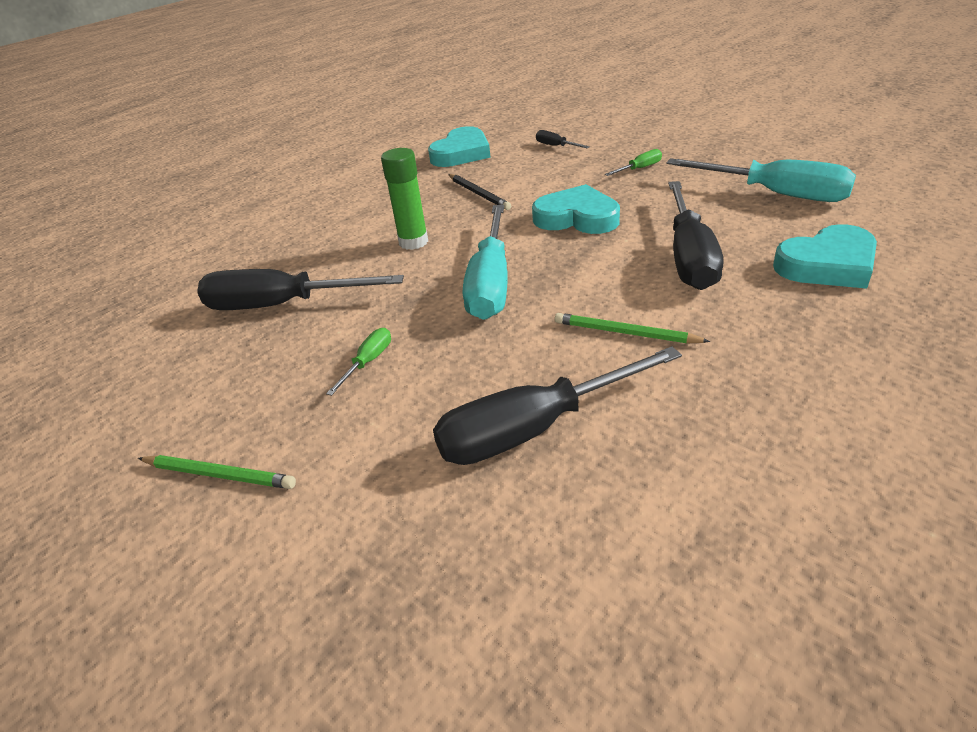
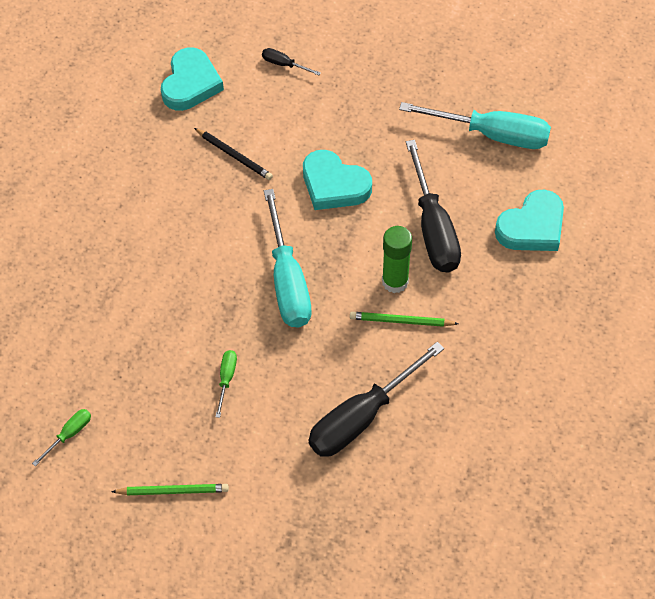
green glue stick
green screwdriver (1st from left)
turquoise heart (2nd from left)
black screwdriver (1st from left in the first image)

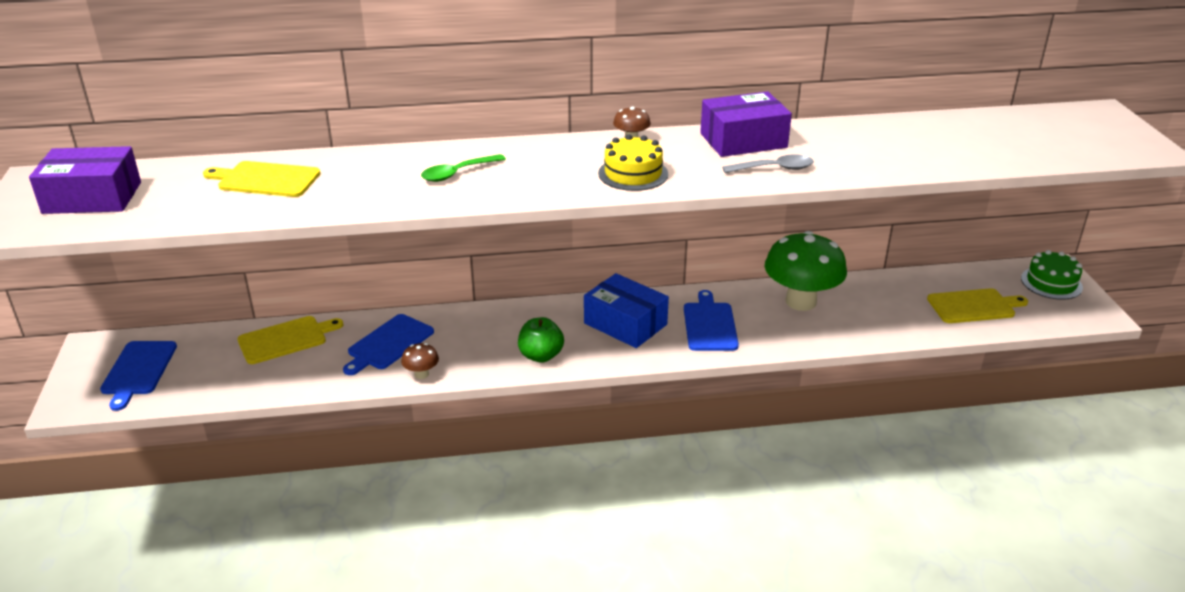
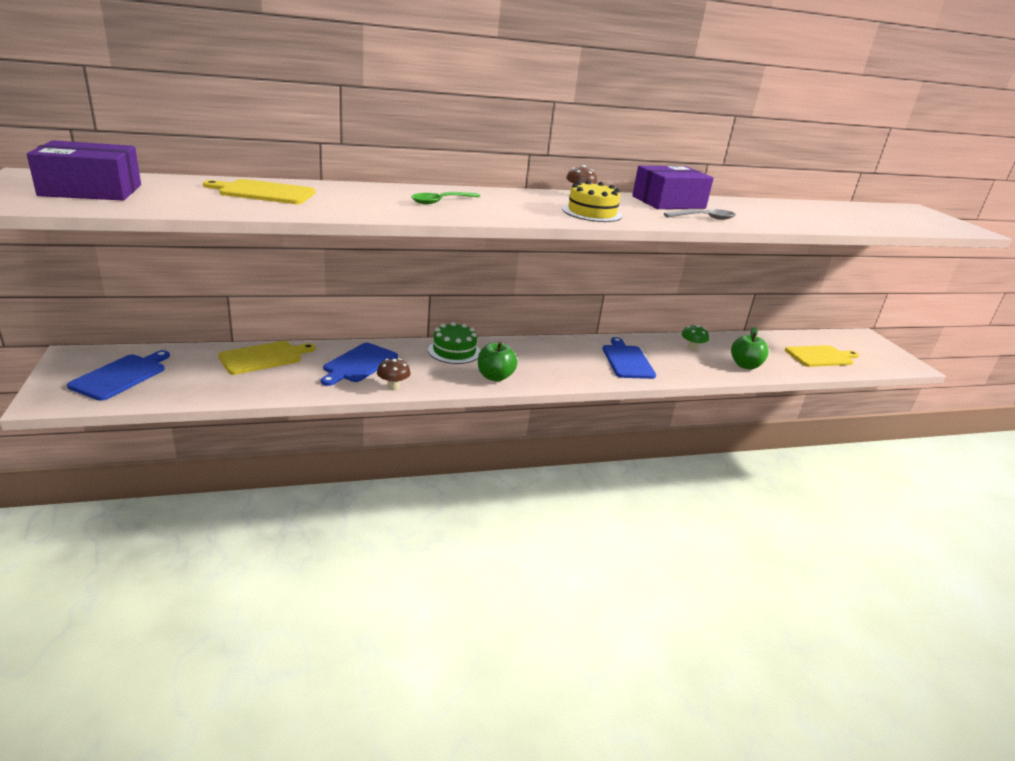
green mushroom
green cake
blue box
blue cutting board (1st from left)
green apple (2nd from left)

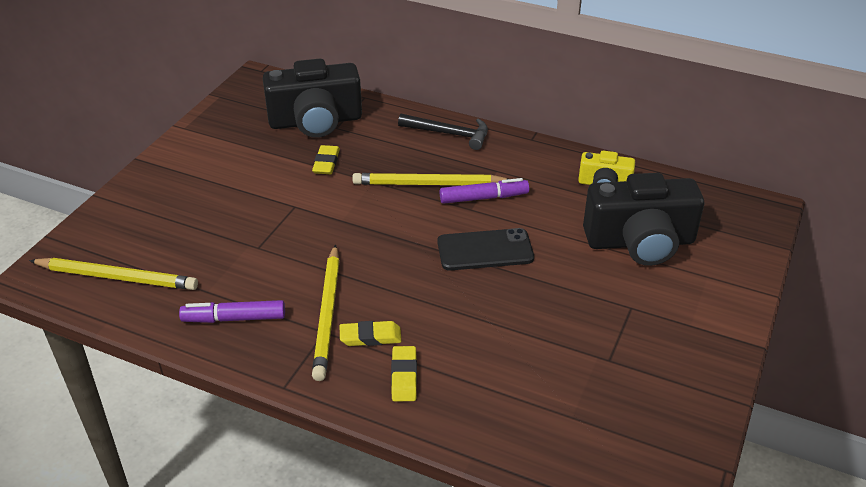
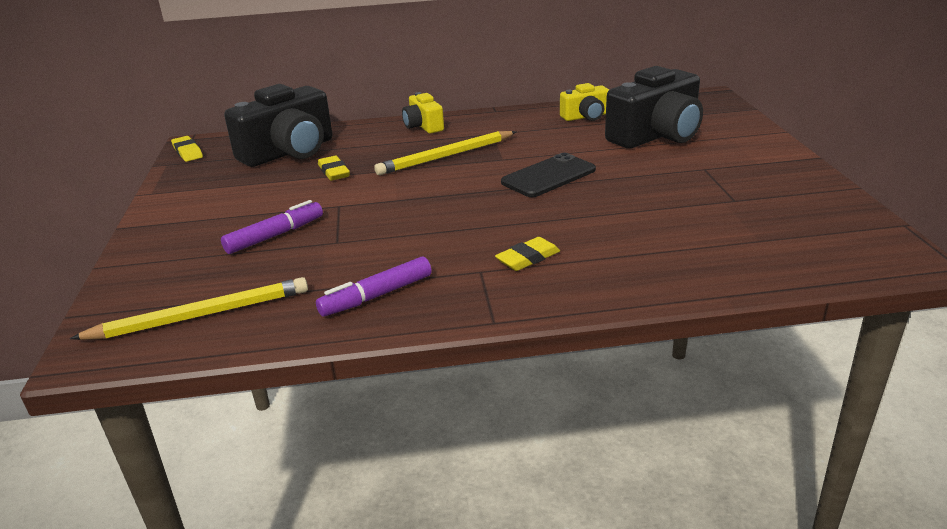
yellow camera (1st from left)
purple marker (1st from left)
yellow pencil (2nd from left in the first image)
yellow eraser (1st from left)

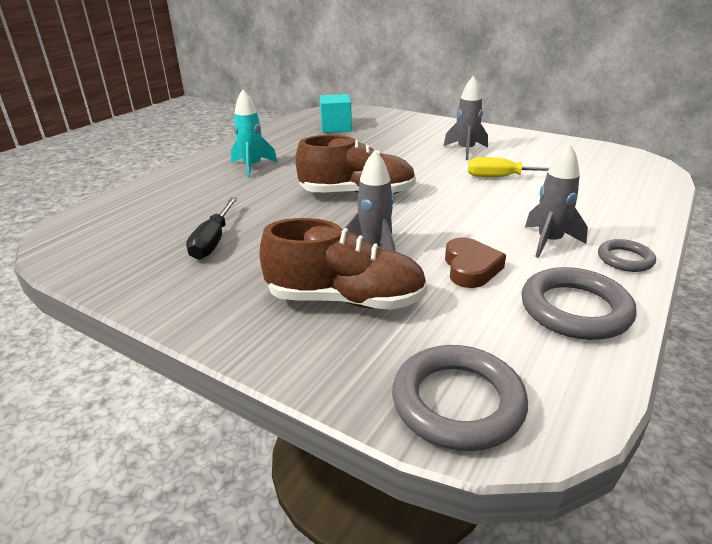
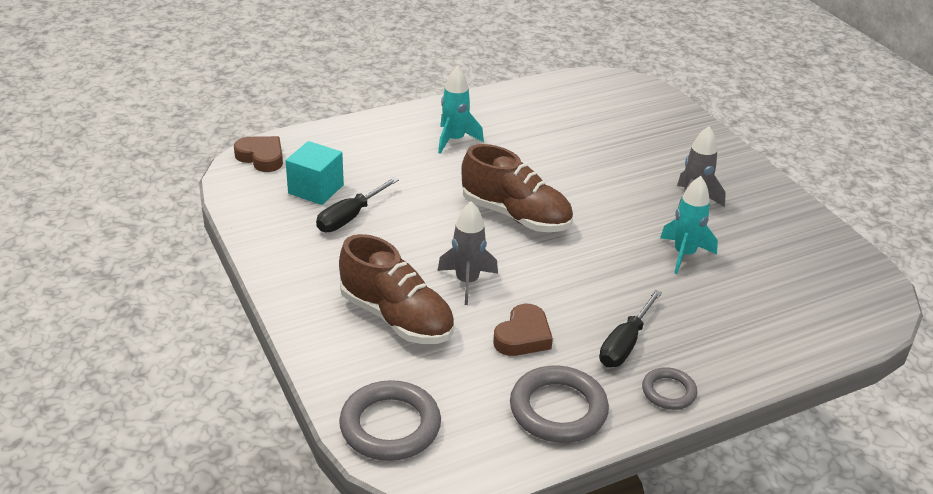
turquoise cube
black screwdriver (2nd from left)
turquoise rocket (2nd from left)
brown heart (1st from left)

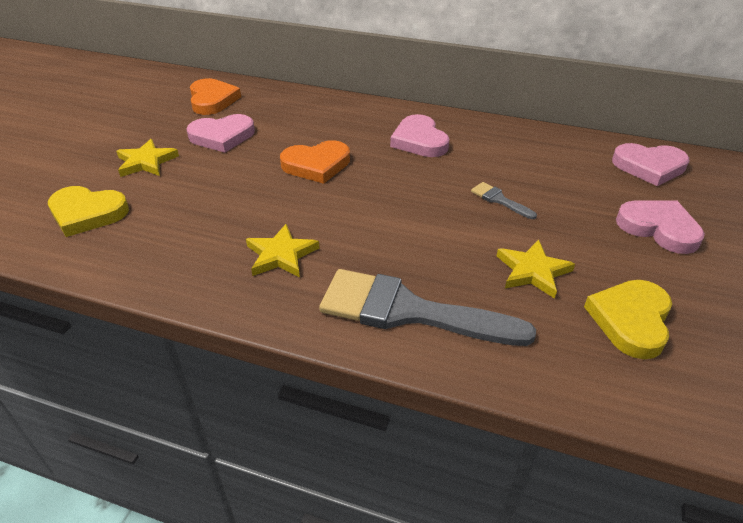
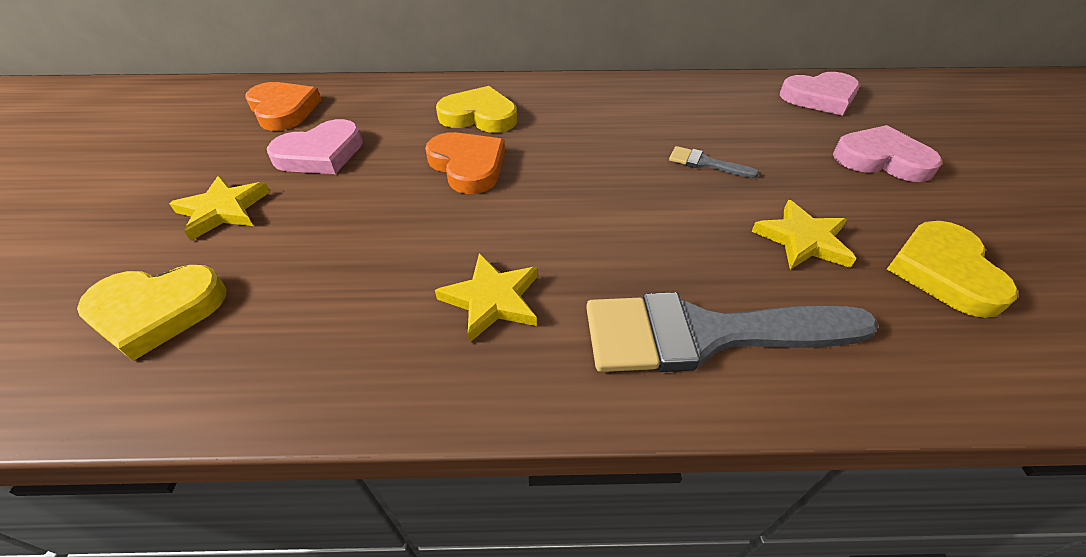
pink heart (2nd from left in the first image)
orange heart (2nd from left)
yellow heart (2nd from left)

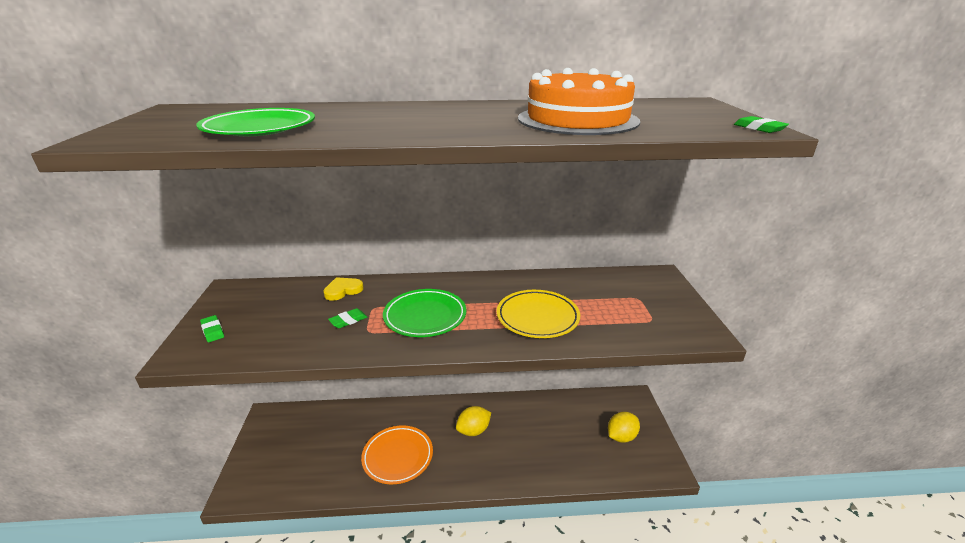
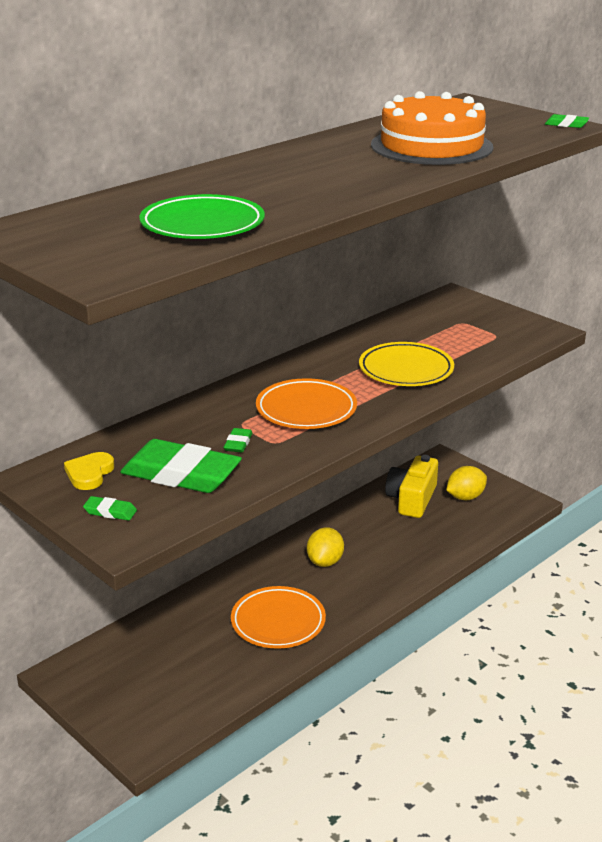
yellow heart
orange plate (2nd from left)
yellow lemon (2nd from left)
green eraser (2nd from left)
yellow camera

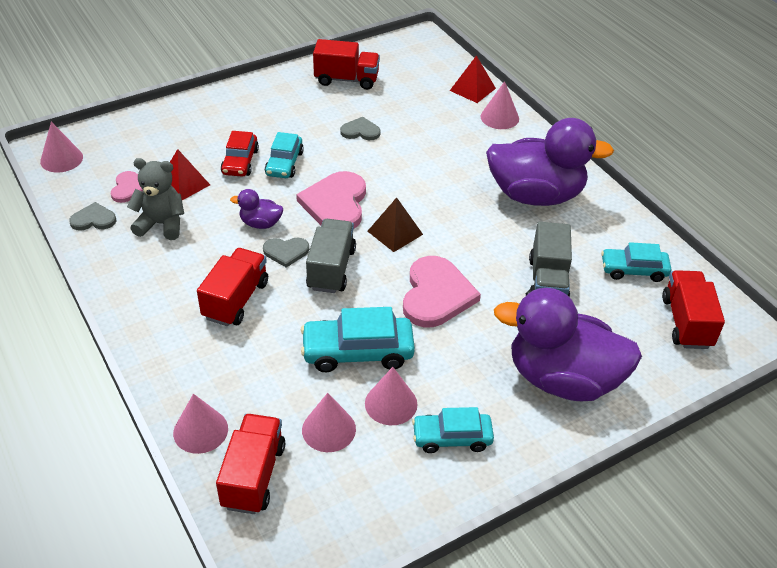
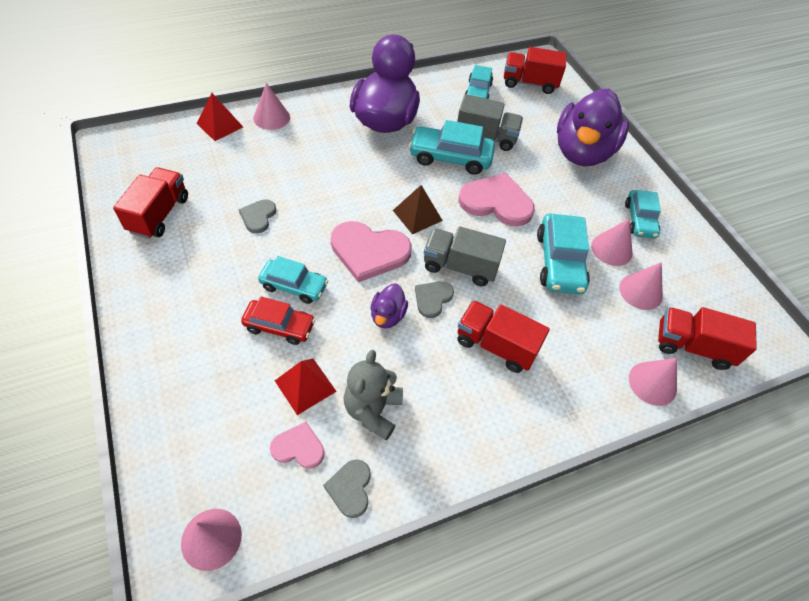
grey heart (3rd from left)
turquoise car (2nd from left)

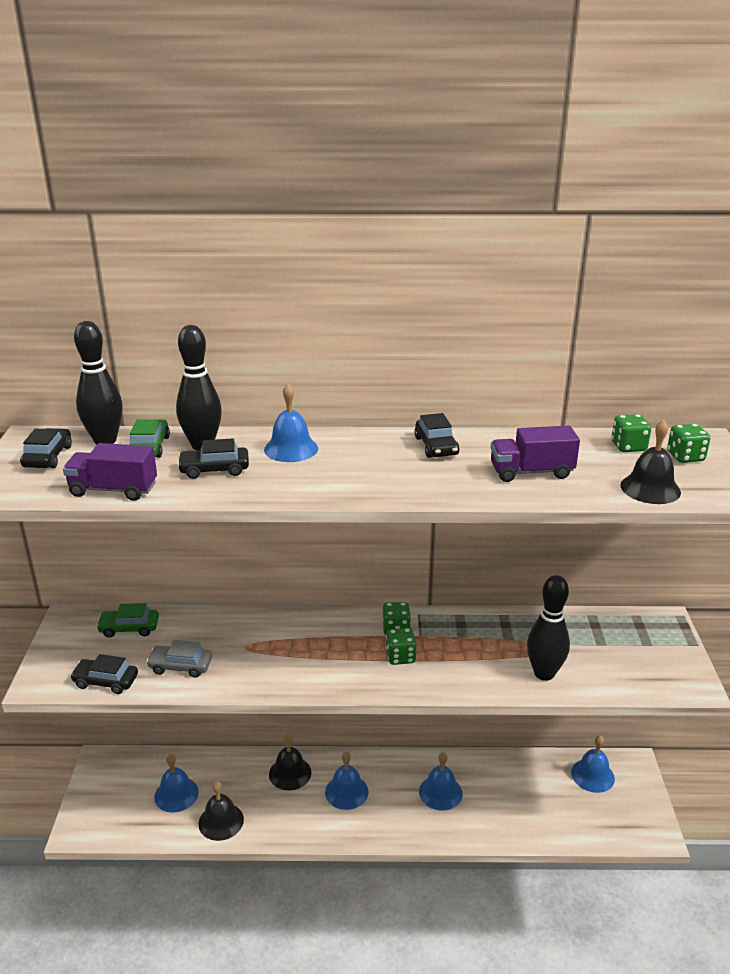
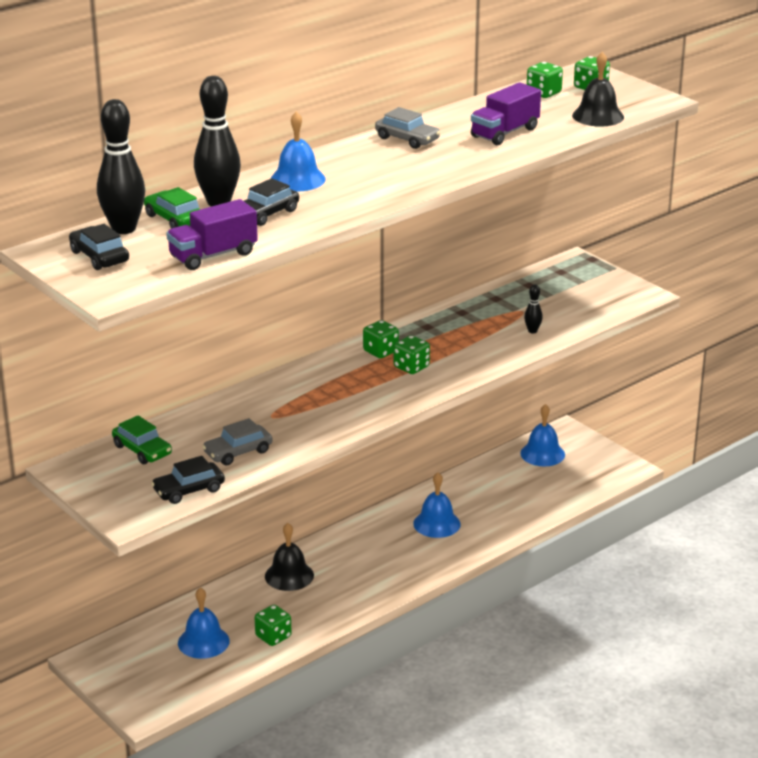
grey car (2nd from left)
black bowling pin (3rd from left)
green car (1st from left)
blue bell (3rd from left in the first image)
green dice (1st from left)

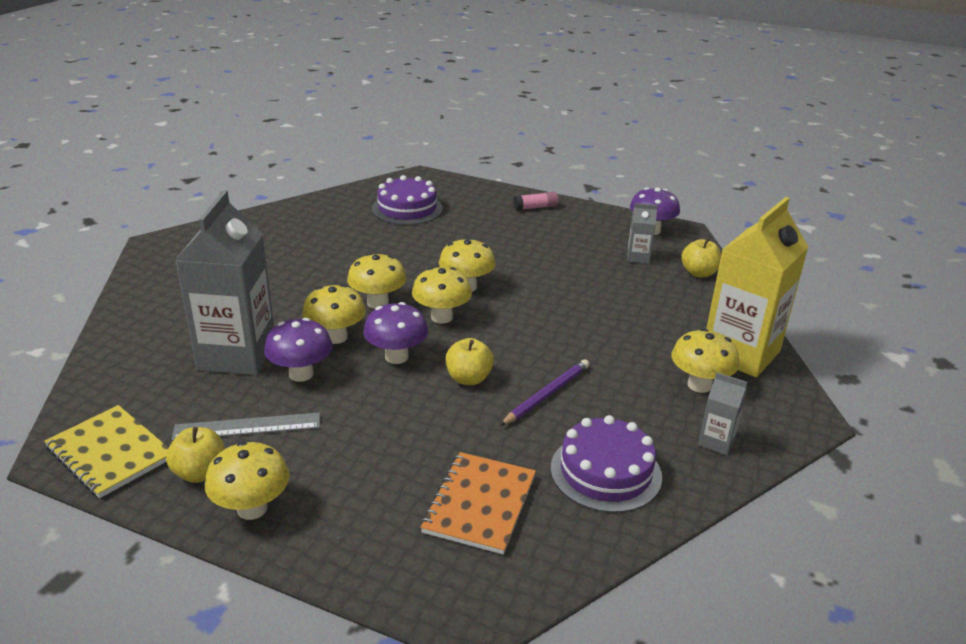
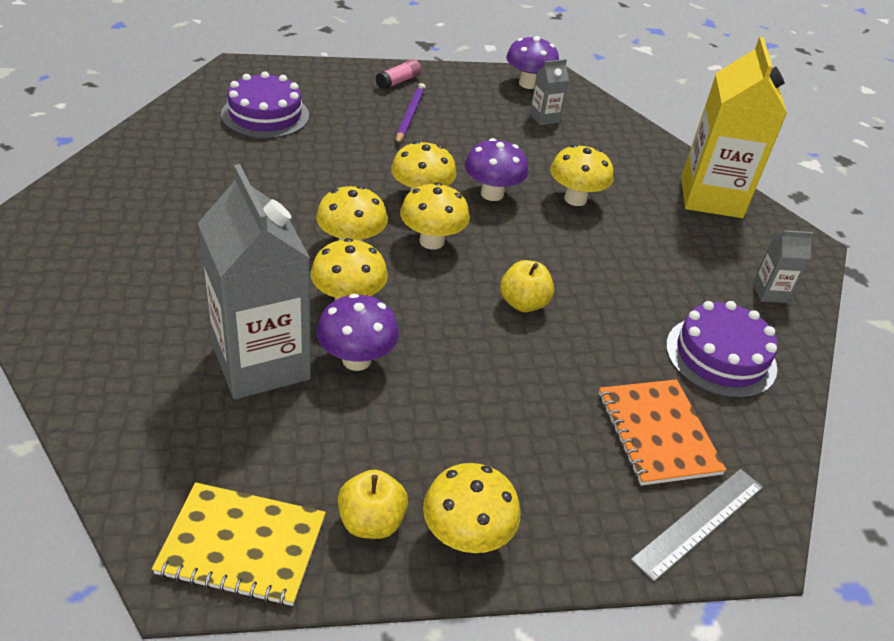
yellow apple (3rd from left in the first image)
purple mushroom (2nd from left)
yellow mushroom (6th from left)
purple pencil
grey ruler

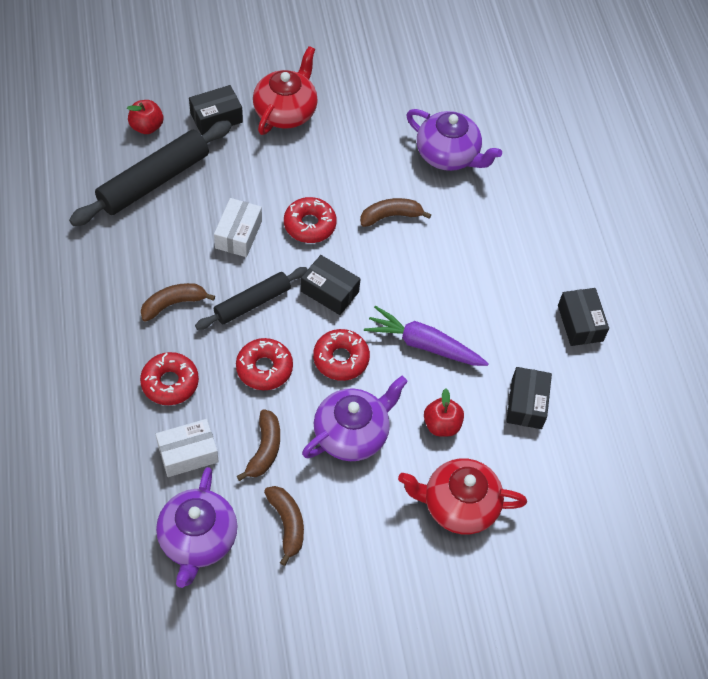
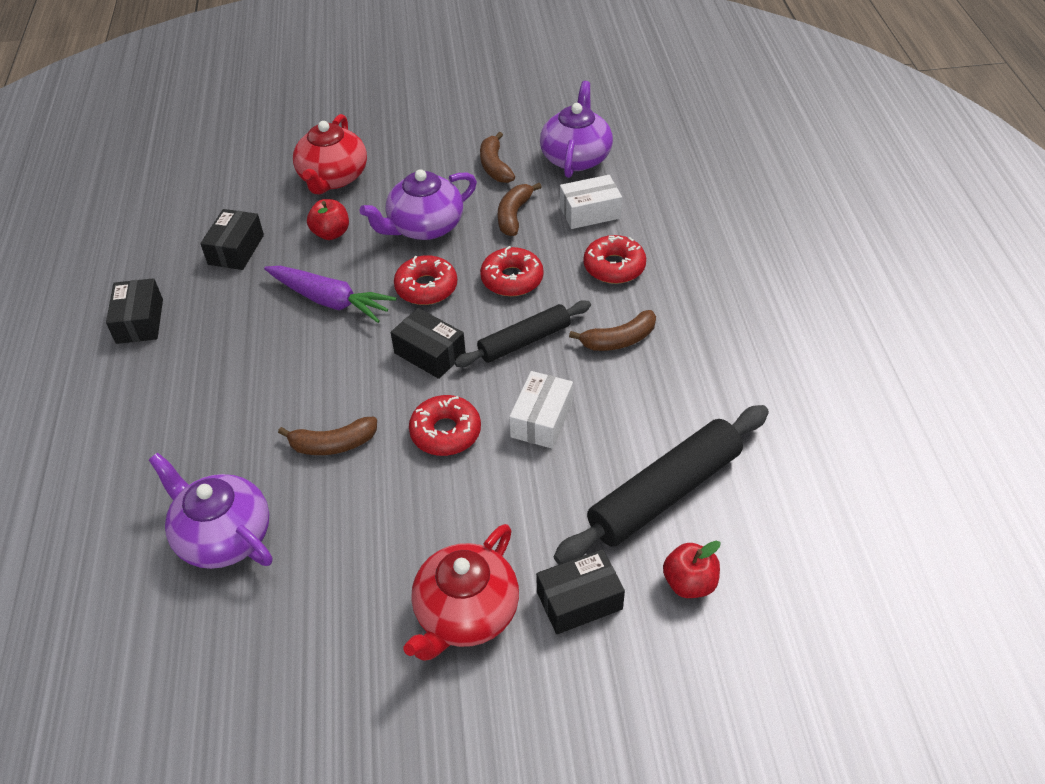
red teapot (1st from left)

